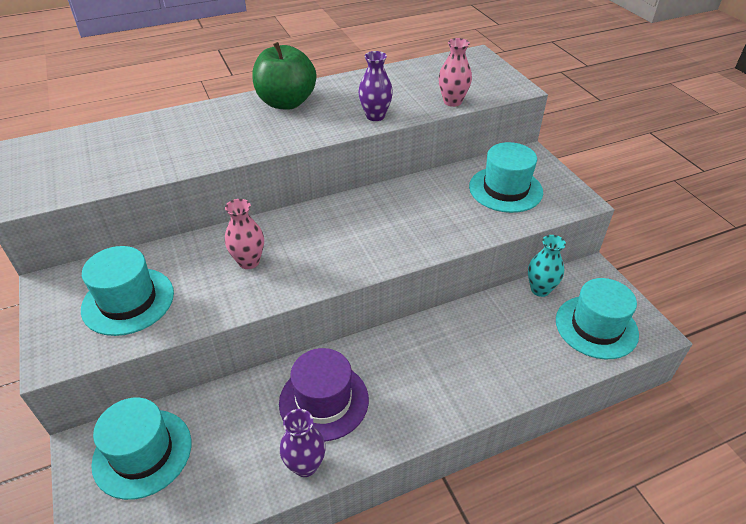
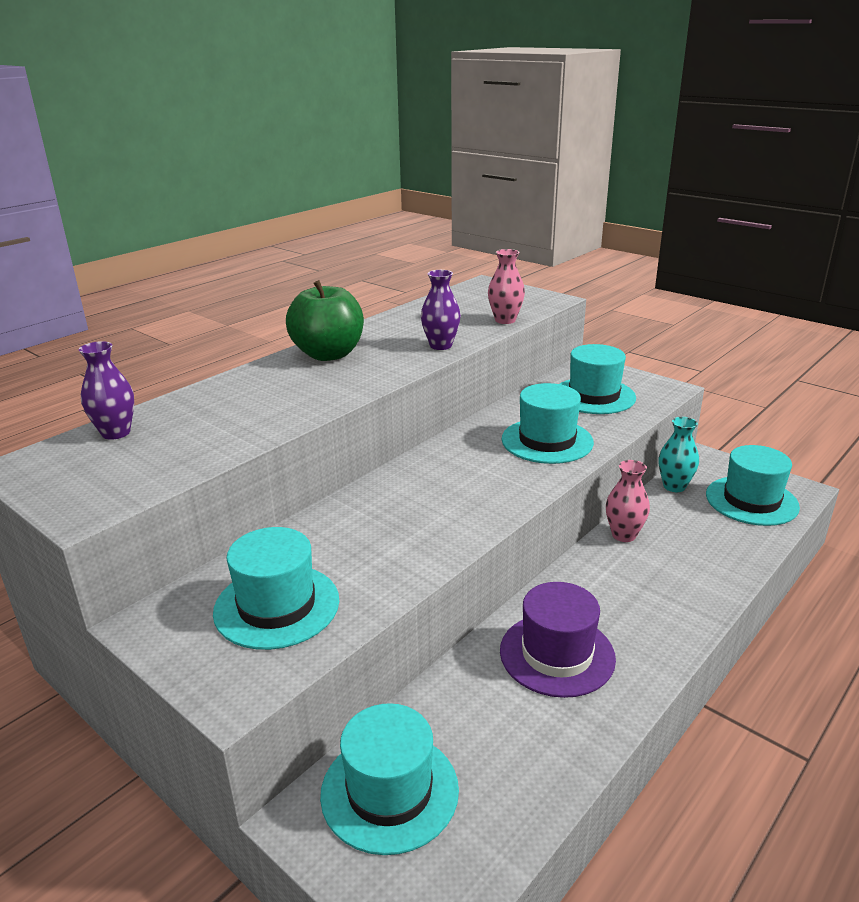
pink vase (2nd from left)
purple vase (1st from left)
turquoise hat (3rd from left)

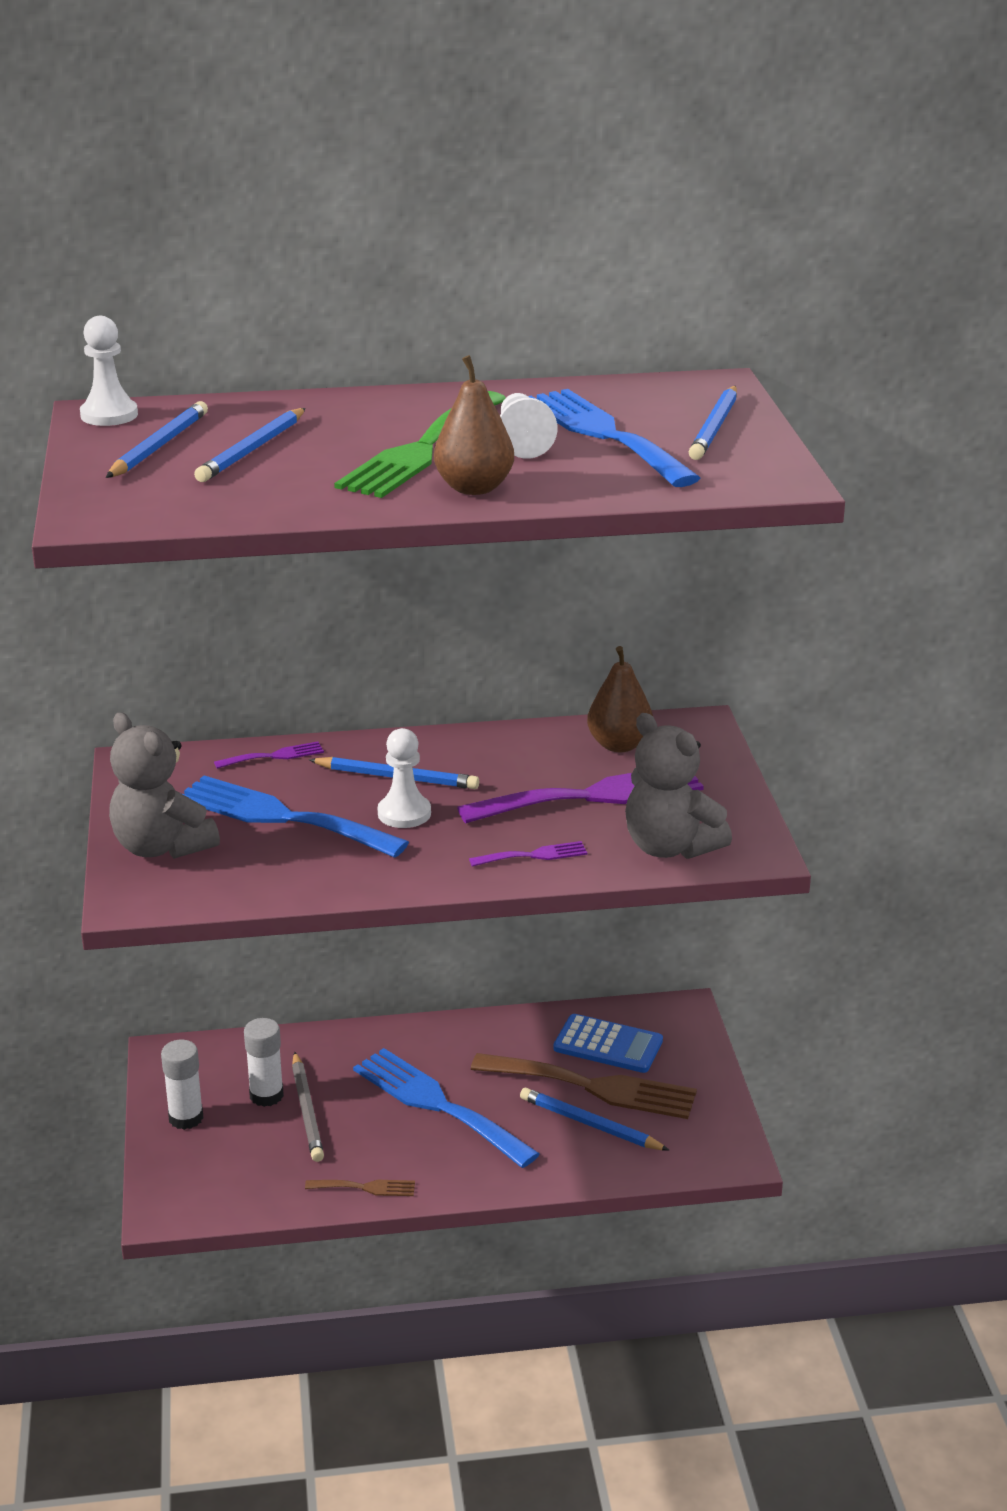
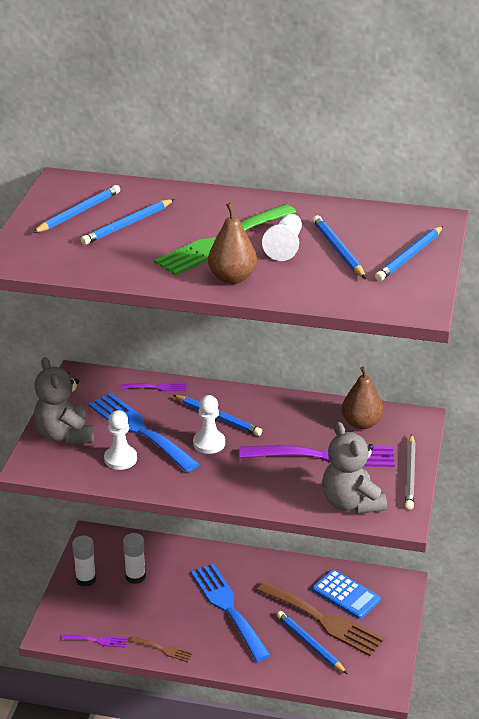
white pawn (1st from left)
blue pencil (5th from left)
purple fork (1st from left)
grey pencil

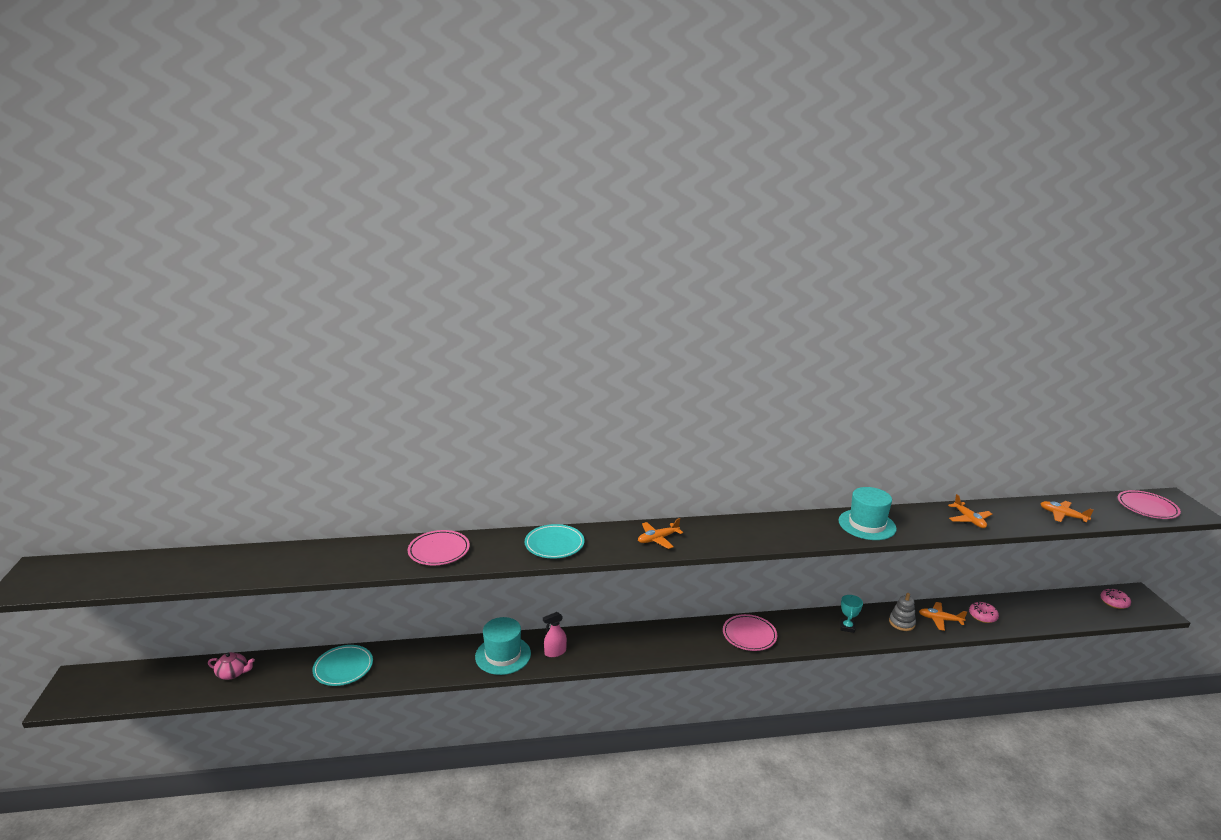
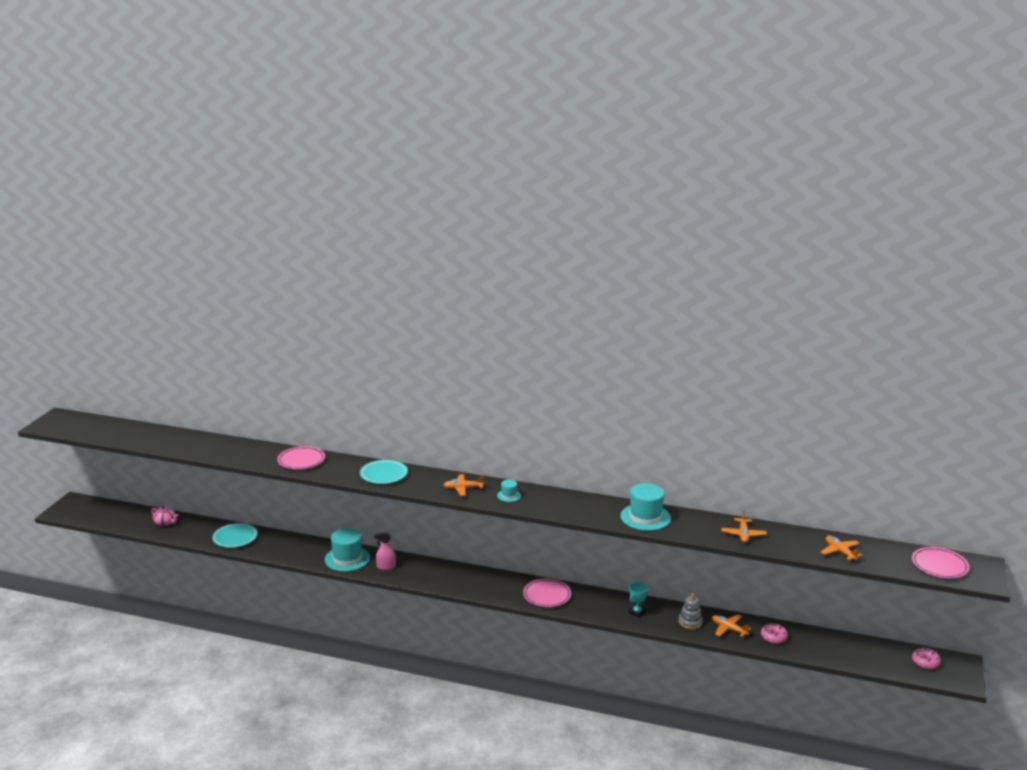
turquoise hat (2nd from left)

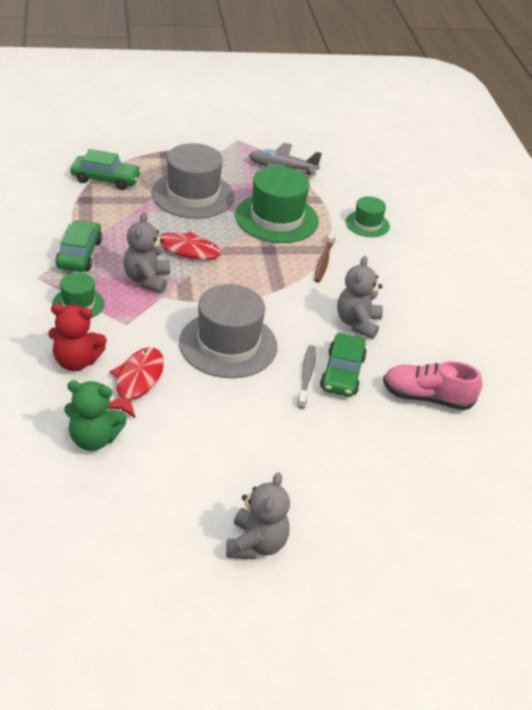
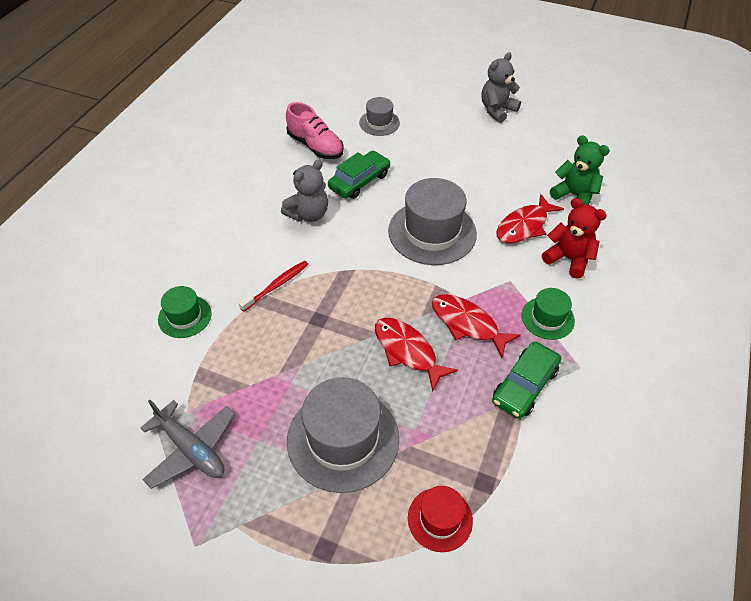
red hat
green hat (2nd from left in the first image)
red fish (2nd from left)
red toothbrush
grey toothbrush
grey hat (2nd from left)

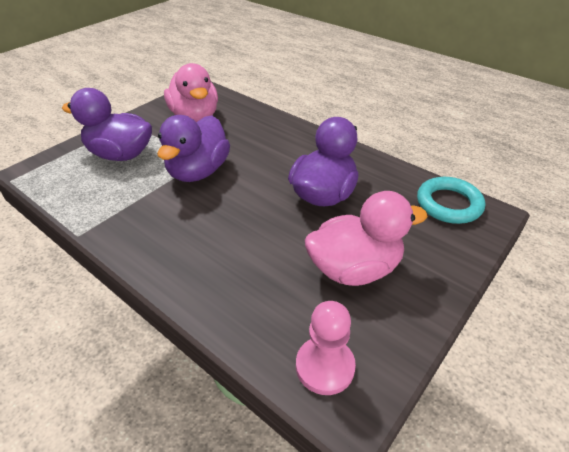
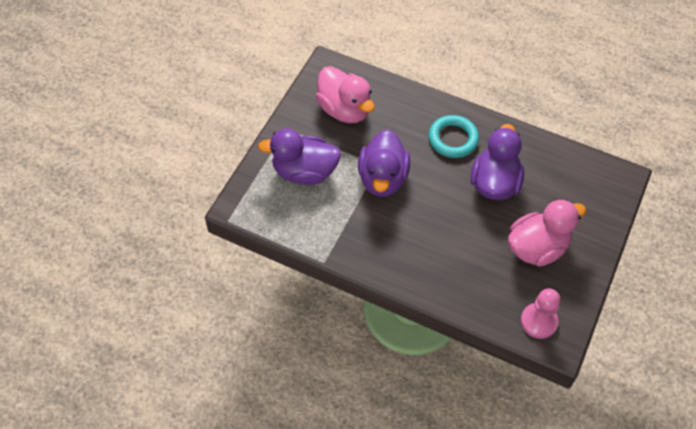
turquoise ring

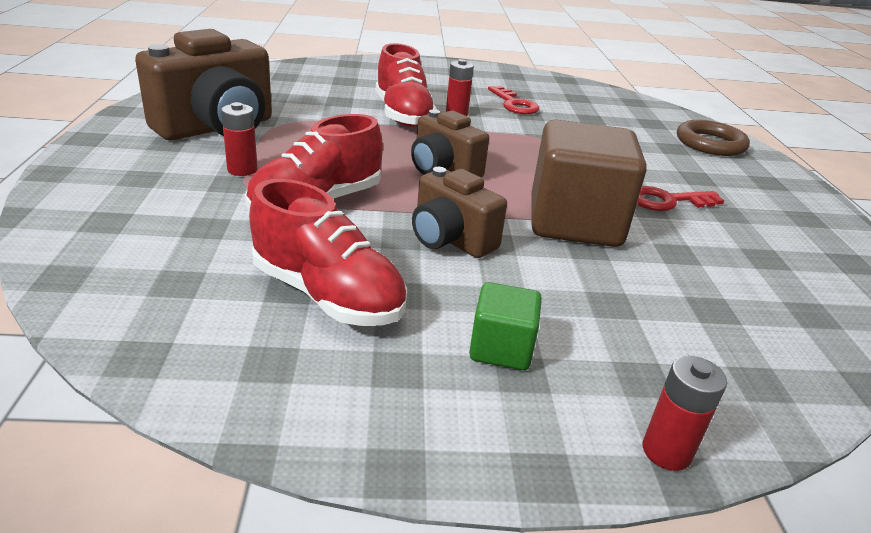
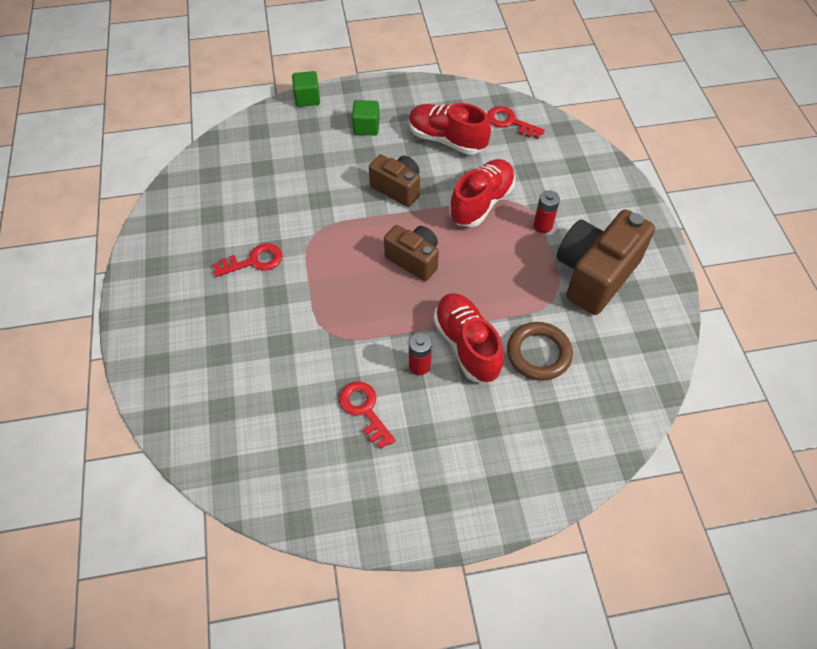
brown cube
brown ring
green cube (1st from left)
red key (3rd from left)

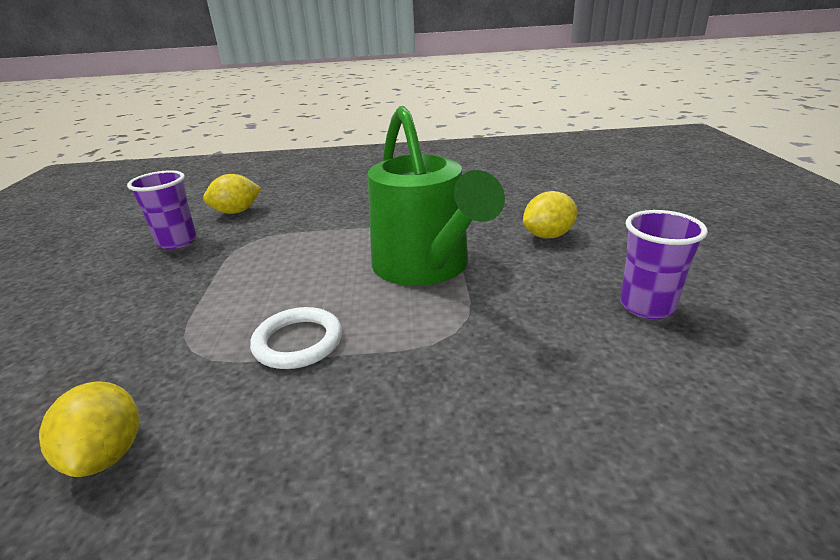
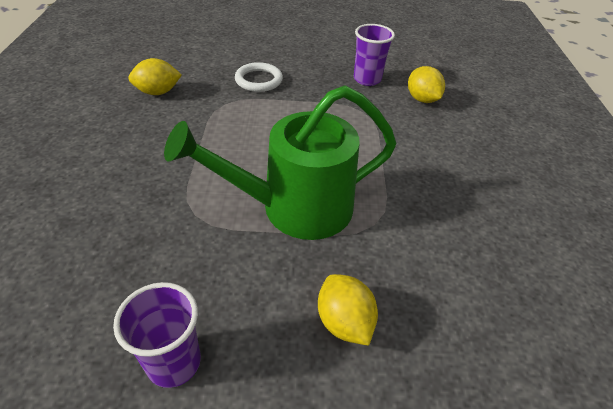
white ring

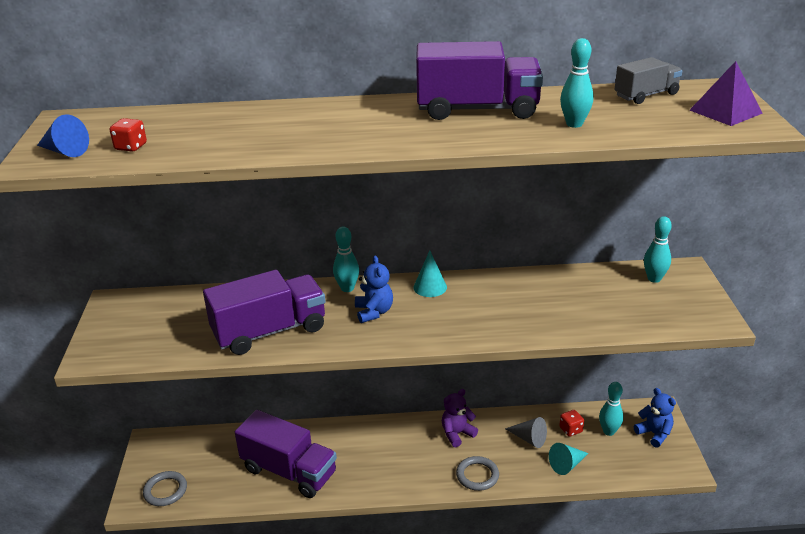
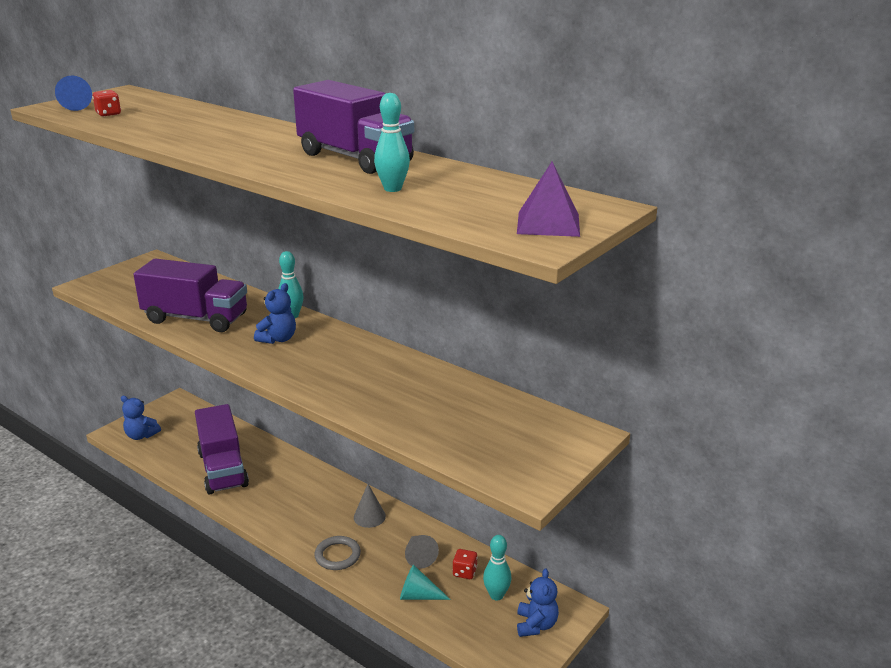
grey truck
turquoise bowling pin (4th from left in the first image)
turquoise cone (1st from left in the first image)
grey cone (1st from left)
blue teddy bear (1st from left)

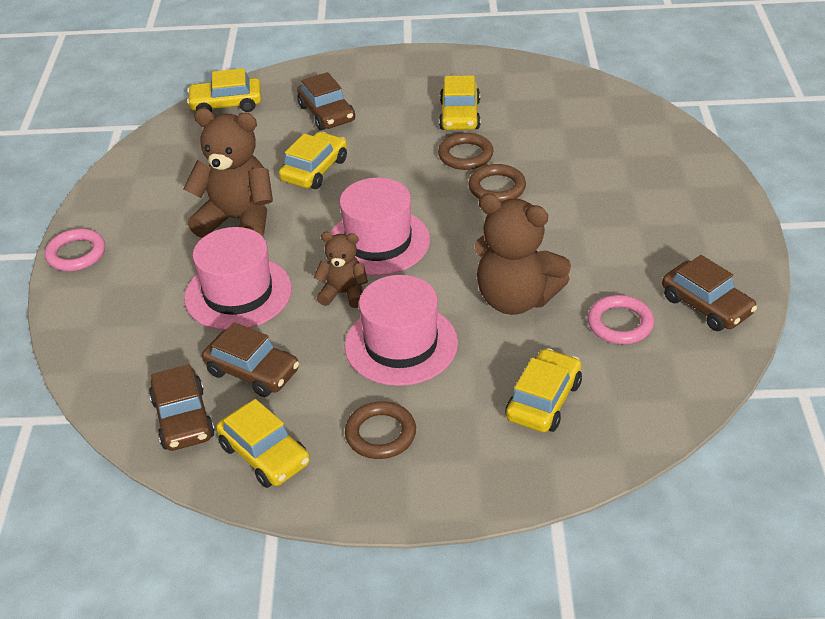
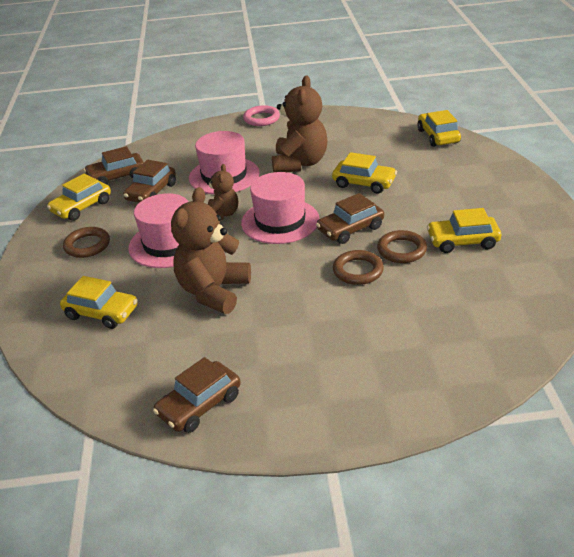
brown car (4th from left)
pink ring (2nd from left in the first image)

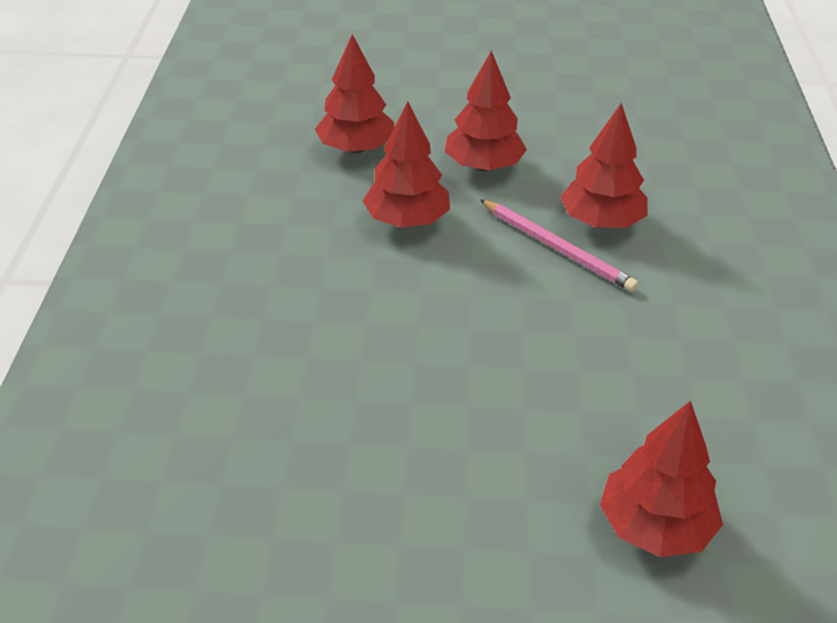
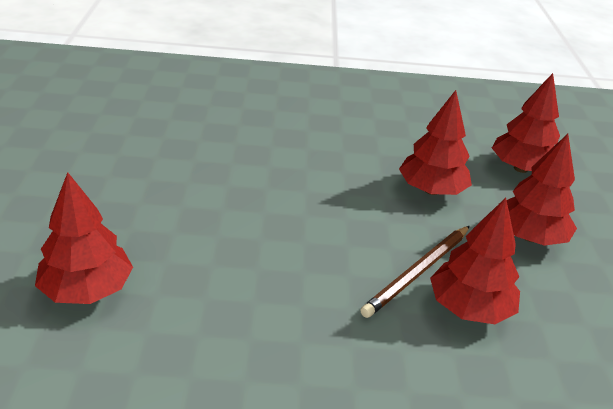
brown pencil

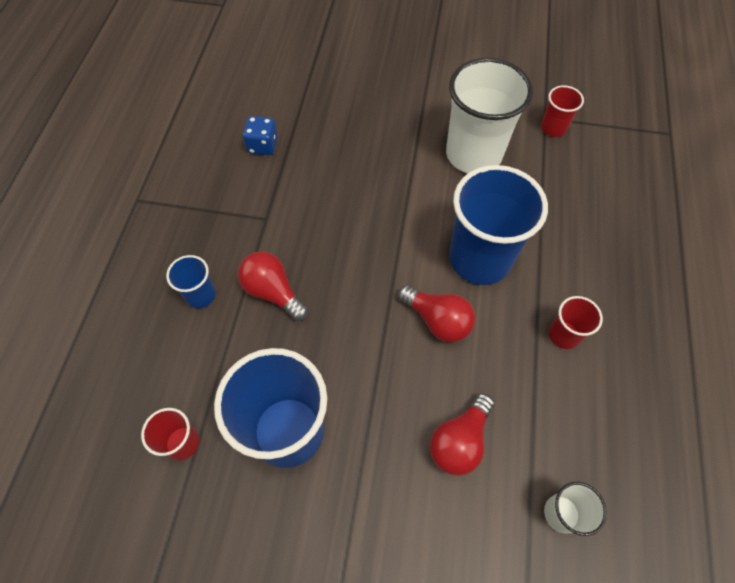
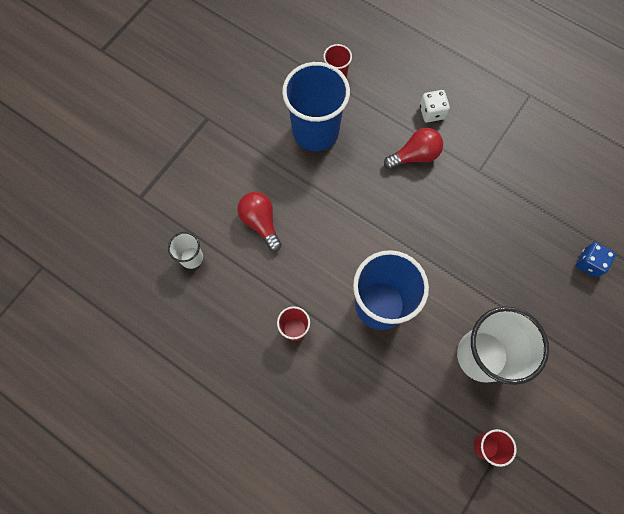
blue dice
white dice
red light bulb (2nd from left in the first image)

